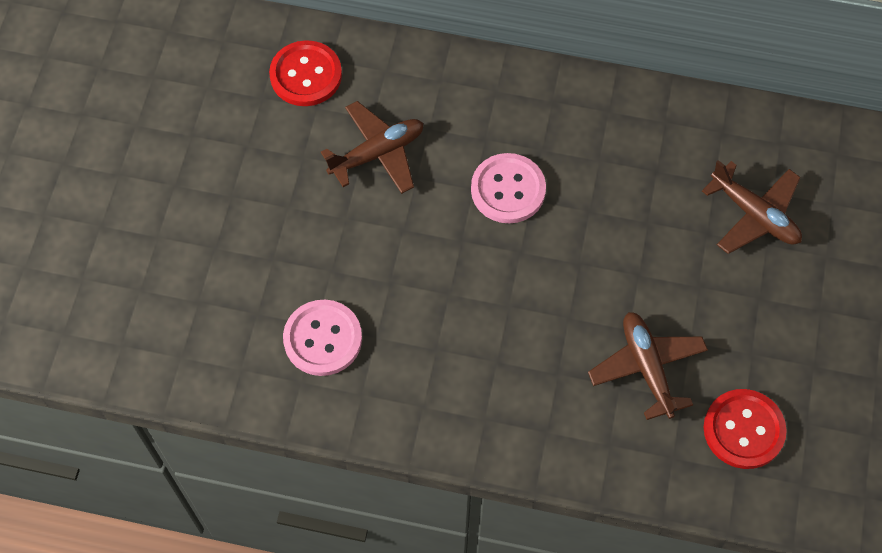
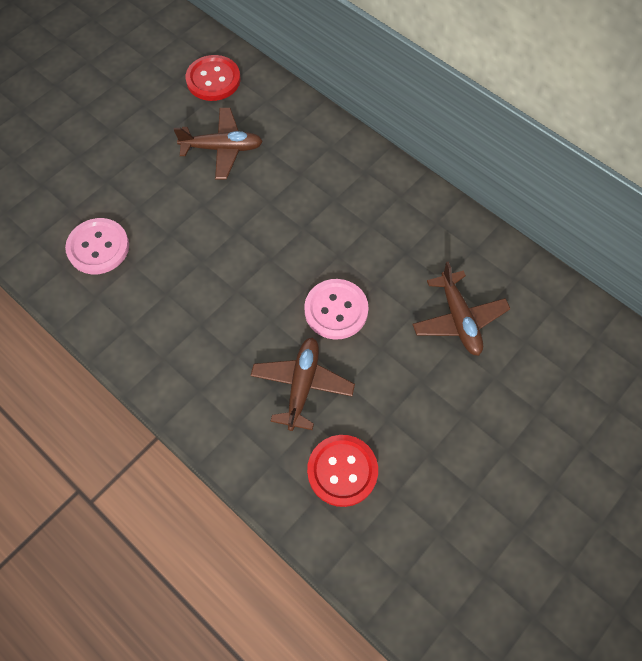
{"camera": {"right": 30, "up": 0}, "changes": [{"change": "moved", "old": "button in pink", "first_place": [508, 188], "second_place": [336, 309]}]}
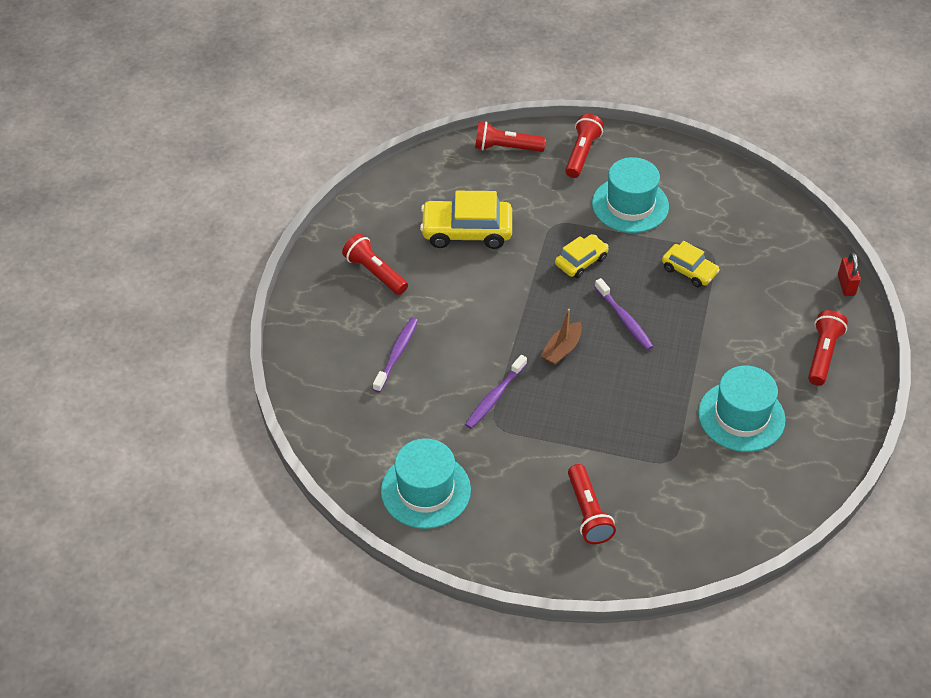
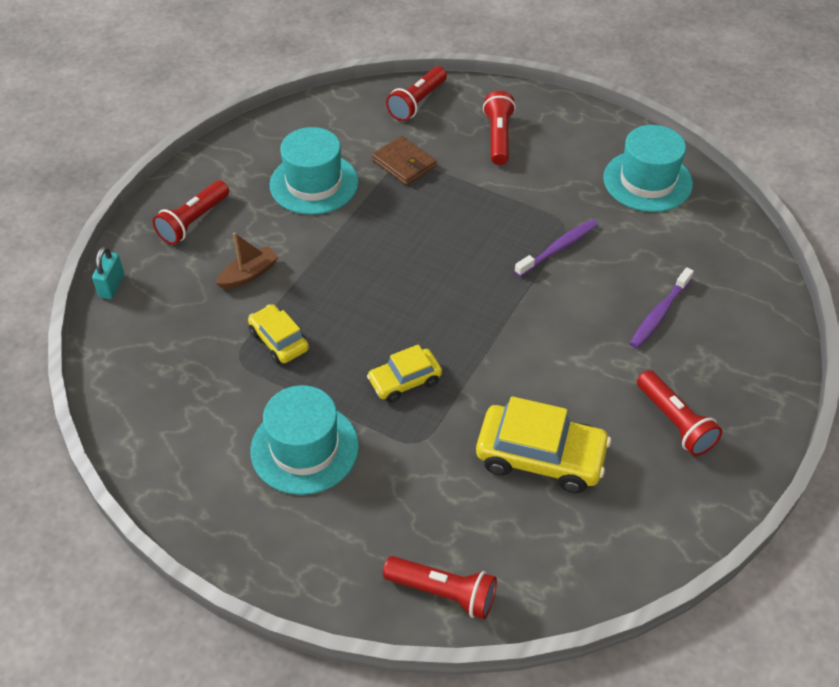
{"camera": {"right": -165, "up": 0}, "changes": [{"change": "moved", "old": "boat in brown", "first_place": [561, 337], "second_place": [247, 260]}, {"change": "moved", "old": "flashlight in red", "first_place": [584, 146], "second_place": [416, 93]}, {"change": "removed", "old": "toothbrush in purple", "first_place": [624, 314]}, {"change": "recoloured", "old": "padlock in red", "new": "padlock in turquoise", "first_place": [849, 274], "second_place": [108, 272]}, {"change": "added", "new": "wallet in brown", "second_place": [404, 161]}]}
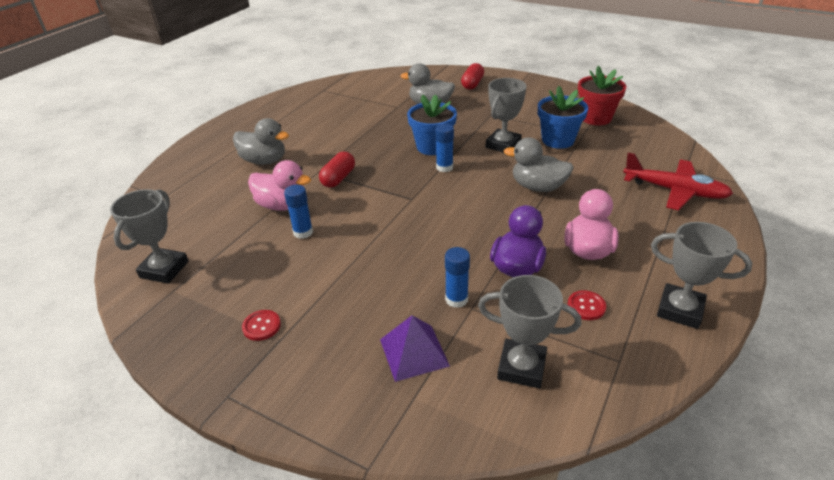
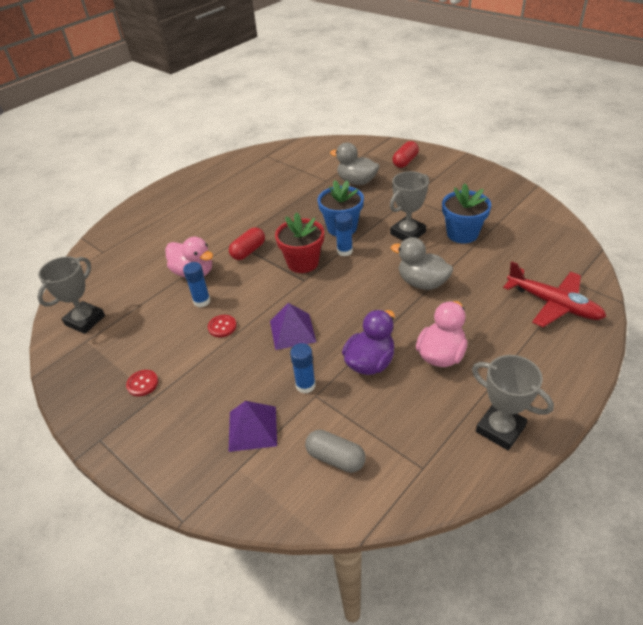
{"camera": {"right": 15, "up": 5}, "changes": [{"change": "removed", "old": "duck in grey", "first_place": [261, 141]}, {"change": "replaced", "old": "trophy in grey", "new": "capsule in grey", "first_place": [529, 331], "second_place": [335, 451]}, {"change": "moved", "old": "button in red", "first_place": [587, 305], "second_place": [222, 326]}, {"change": "moved", "old": "flower pot in red", "first_place": [602, 95], "second_place": [299, 242]}, {"change": "added", "new": "pyramid in purple", "second_place": [293, 326]}]}
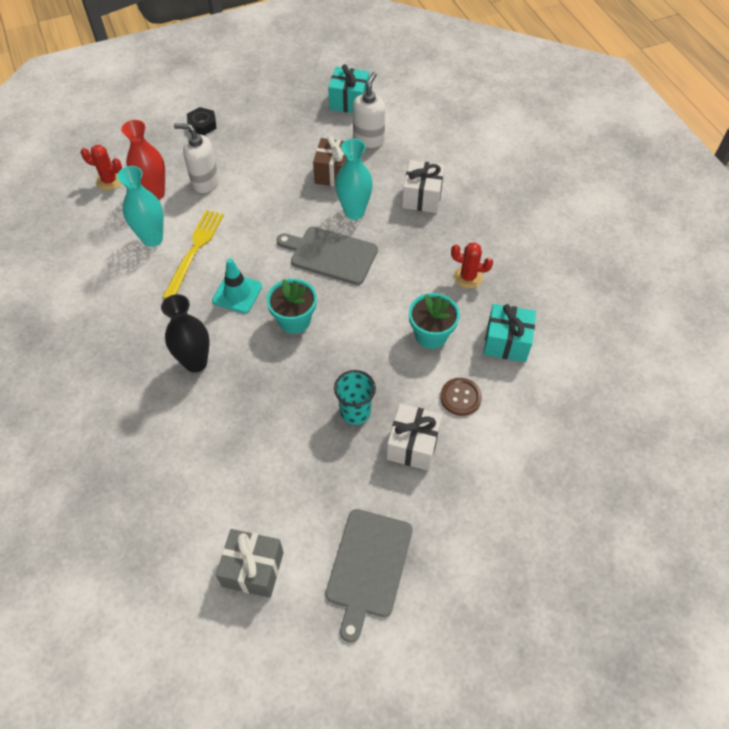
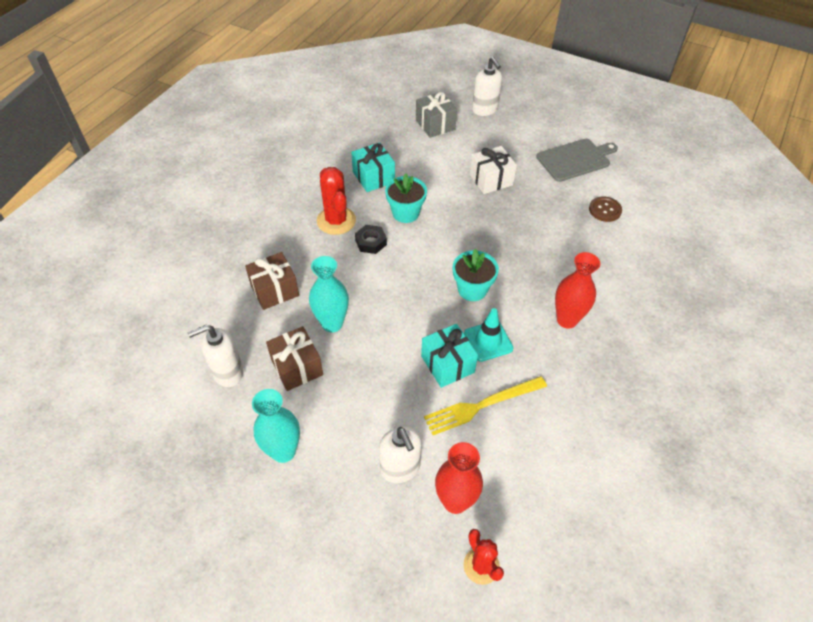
{"camera": {"right": -130, "up": -5}, "changes": [{"change": "moved", "old": "vase in turquoise", "first_place": [140, 206], "second_place": [276, 426]}, {"change": "recoloured", "old": "vase in black", "new": "vase in red", "first_place": [185, 333], "second_place": [578, 290]}, {"change": "moved", "old": "nut in black", "first_place": [202, 121], "second_place": [371, 239]}, {"change": "moved", "old": "gift in grey", "first_place": [250, 563], "second_place": [436, 115]}, {"change": "removed", "old": "cutting board in grey", "first_place": [327, 256]}, {"change": "moved", "old": "gift in turquoise", "first_place": [348, 88], "second_place": [449, 356]}, {"change": "removed", "old": "cup in turquoise", "first_place": [355, 397]}, {"change": "recoloured", "old": "gift in white", "new": "gift in brown", "first_place": [423, 186], "second_place": [272, 281]}, {"change": "moved", "old": "button in brown", "first_place": [461, 397], "second_place": [605, 209]}, {"change": "resized", "old": "cactus in red", "first_place": [472, 265], "second_place": [336, 201], "factor": 1.55}, {"change": "added", "new": "soap dispenser in white", "second_place": [487, 86]}]}
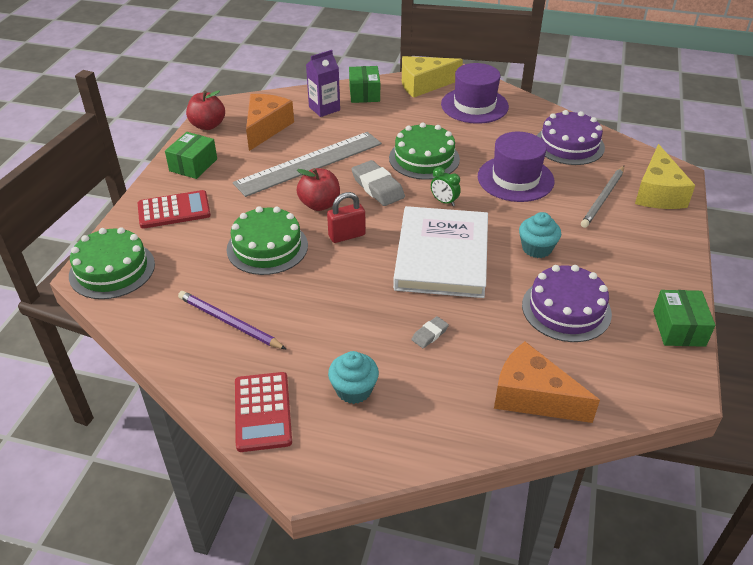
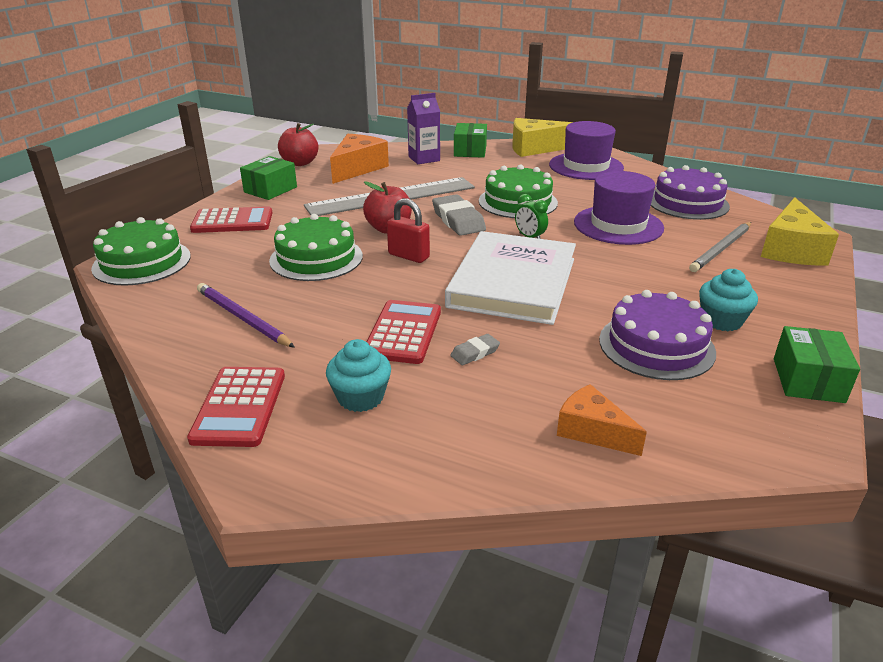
{"camera": {"right": 10, "up": -10}, "changes": [{"change": "turned", "old": "padlock in red", "first_place": [346, 217], "second_place": [408, 230], "degrees": 45}, {"change": "resized", "old": "cheese in orange", "first_place": [547, 382], "second_place": [602, 420], "factor": 0.64}, {"change": "moved", "old": "cupcake in turquoise", "first_place": [540, 235], "second_place": [728, 300]}, {"change": "added", "new": "calculator in red", "second_place": [403, 332]}]}
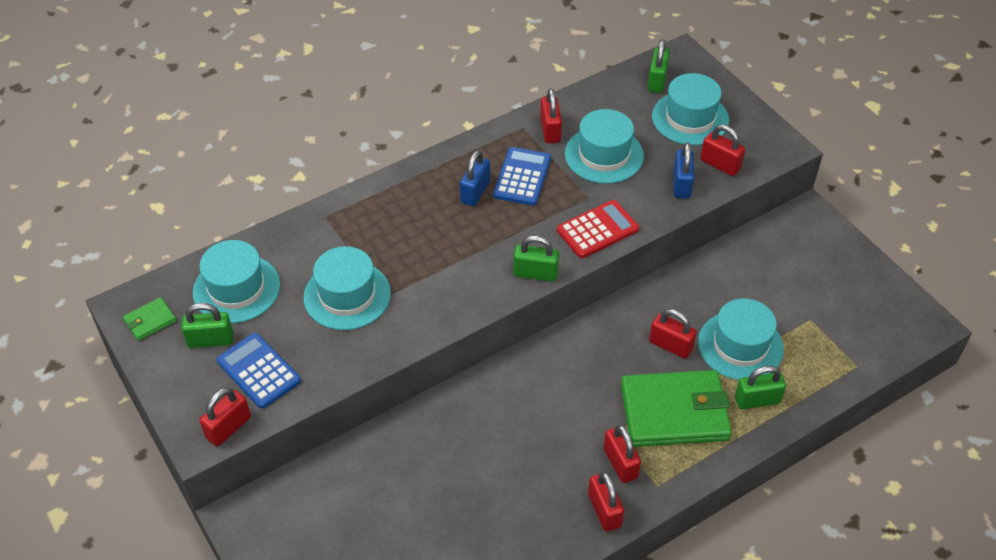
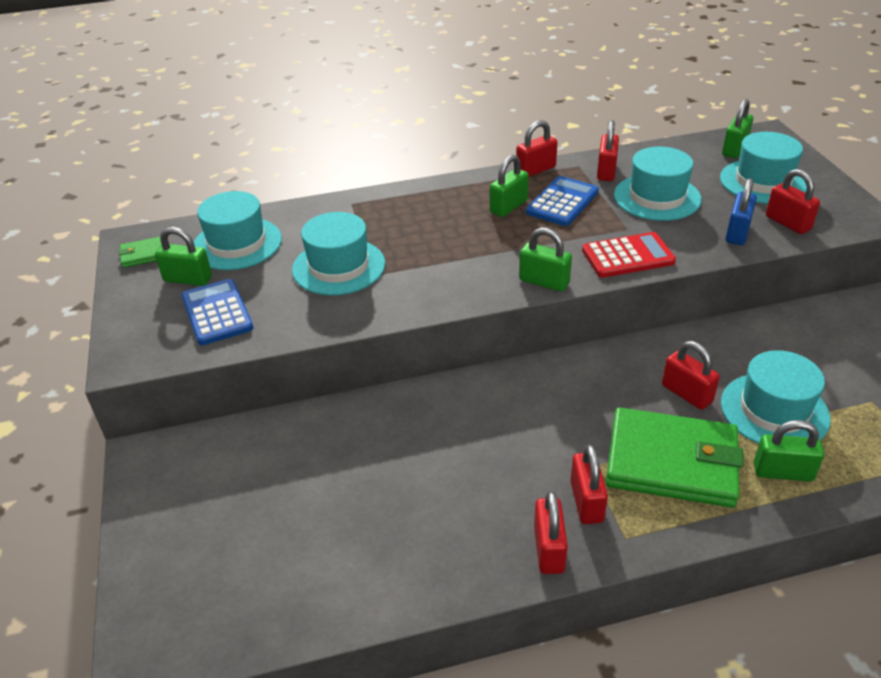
{"camera": {"right": 20, "up": -10}, "changes": [{"change": "moved", "old": "padlock in red", "first_place": [225, 416], "second_place": [537, 148]}, {"change": "recoloured", "old": "padlock in blue", "new": "padlock in green", "first_place": [475, 178], "second_place": [509, 186]}]}
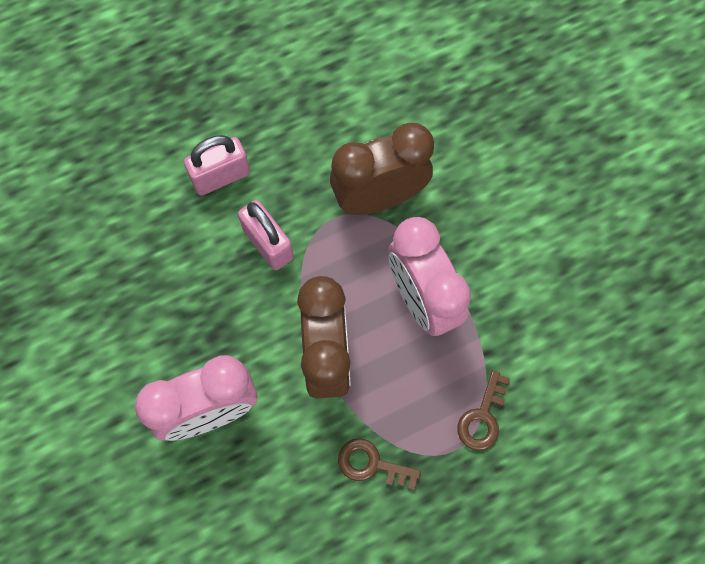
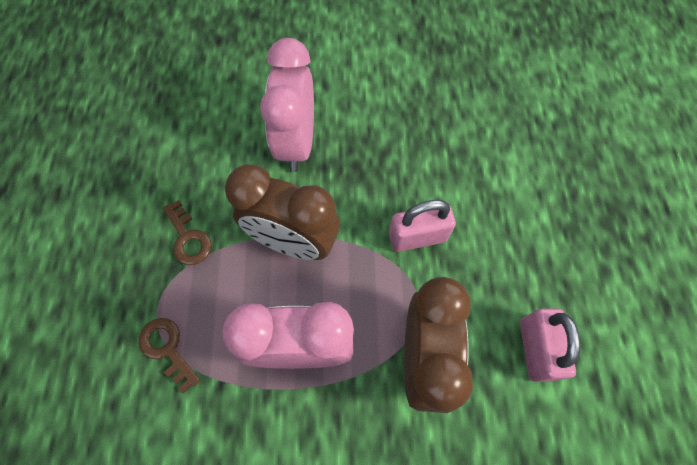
{"camera": {"right": 115, "up": -5}, "changes": [{"change": "moved", "old": "padlock in pink", "first_place": [217, 165], "second_place": [550, 345]}, {"change": "turned", "old": "key in brown", "first_place": [379, 464], "second_place": [187, 232], "degrees": 105}]}
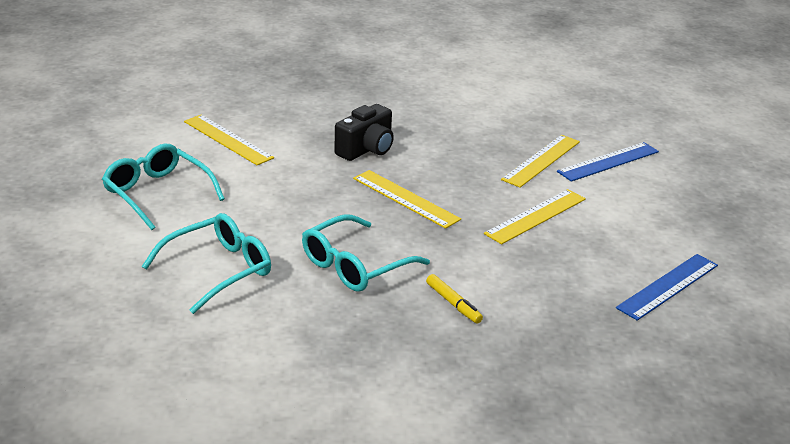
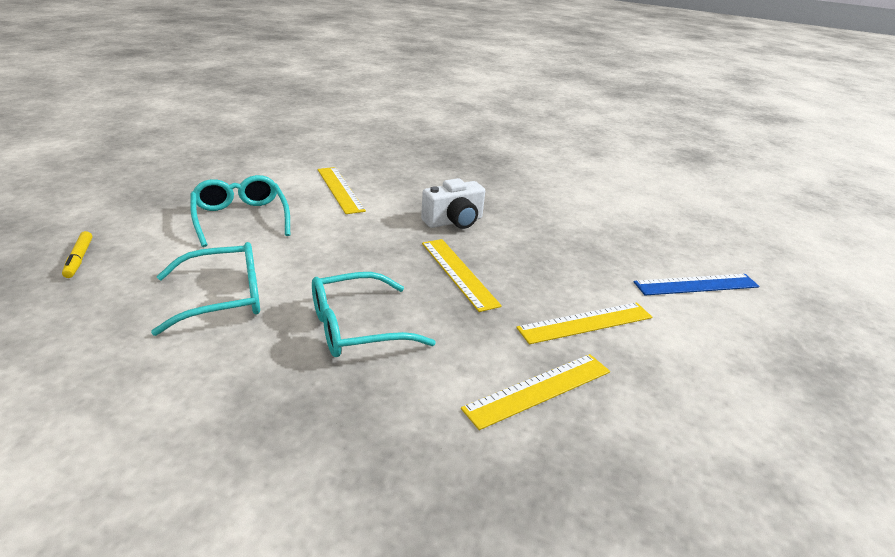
{"camera": {"right": 20, "up": 0}, "changes": [{"change": "recoloured", "old": "camera in black", "new": "camera in white", "first_place": [364, 132], "second_place": [453, 203]}, {"change": "moved", "old": "marker in yellow", "first_place": [454, 299], "second_place": [77, 254]}, {"change": "moved", "old": "ruler in yellow", "first_place": [540, 161], "second_place": [535, 392]}, {"change": "removed", "old": "ruler in blue", "first_place": [667, 287]}]}
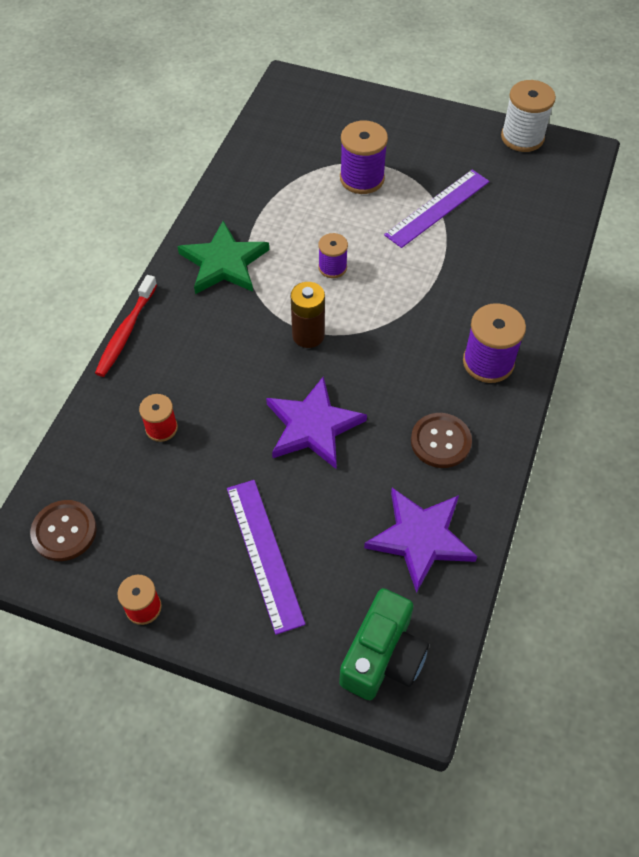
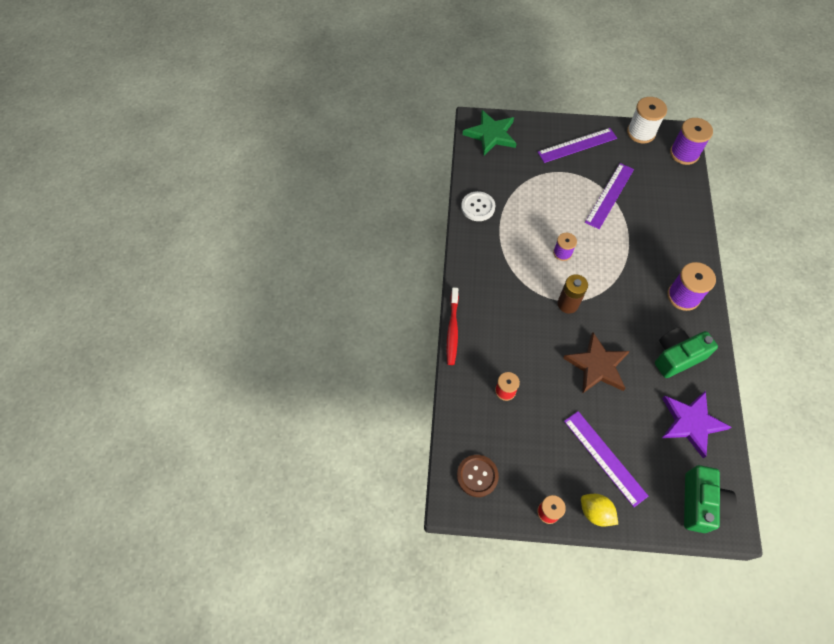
{"camera": {"right": -15, "up": 5}, "changes": [{"change": "moved", "old": "star in green", "first_place": [223, 257], "second_place": [490, 133]}, {"change": "recoloured", "old": "star in purple", "new": "star in brown", "first_place": [316, 422], "second_place": [596, 363]}, {"change": "moved", "old": "spool in purple", "first_place": [364, 157], "second_place": [691, 141]}, {"change": "replaced", "old": "button in brown", "new": "camera in green", "first_place": [441, 440], "second_place": [686, 352]}, {"change": "added", "new": "button in white", "second_place": [478, 206]}, {"change": "added", "new": "ruler in purple", "second_place": [577, 145]}, {"change": "added", "new": "lemon in yellow", "second_place": [599, 510]}]}
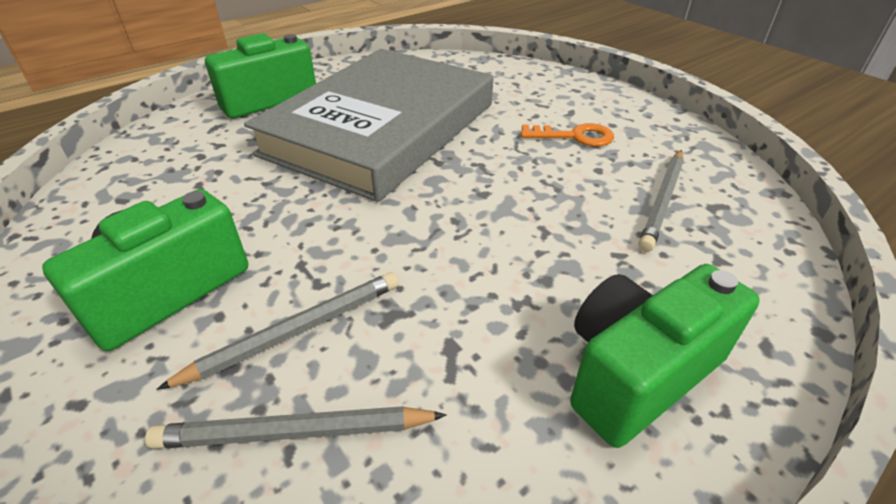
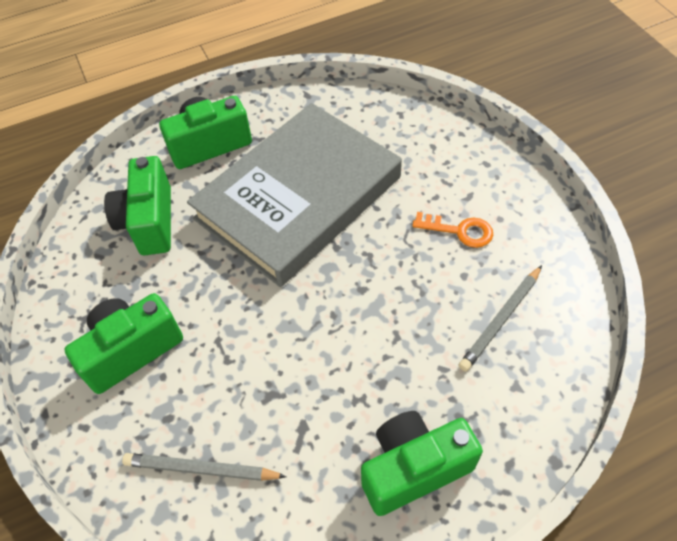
{"camera": {"right": 15, "up": 15}, "changes": [{"change": "removed", "old": "pencil in grey", "first_place": [277, 331]}, {"change": "added", "new": "camera in green", "second_place": [137, 205]}]}
